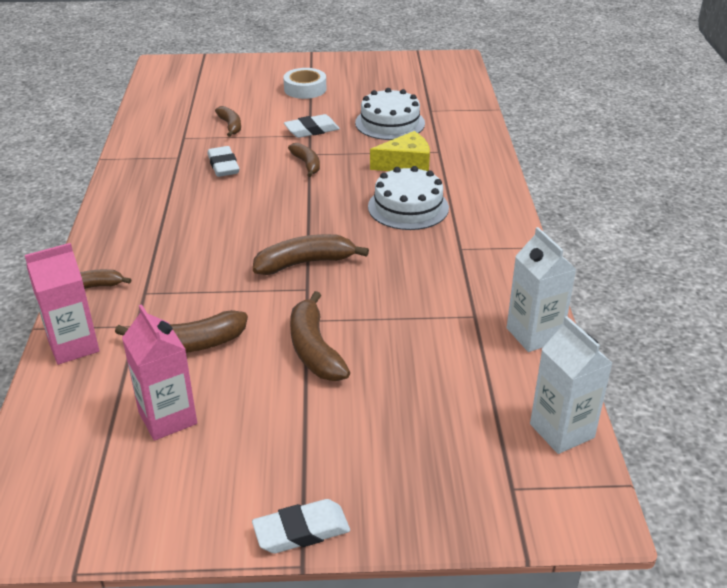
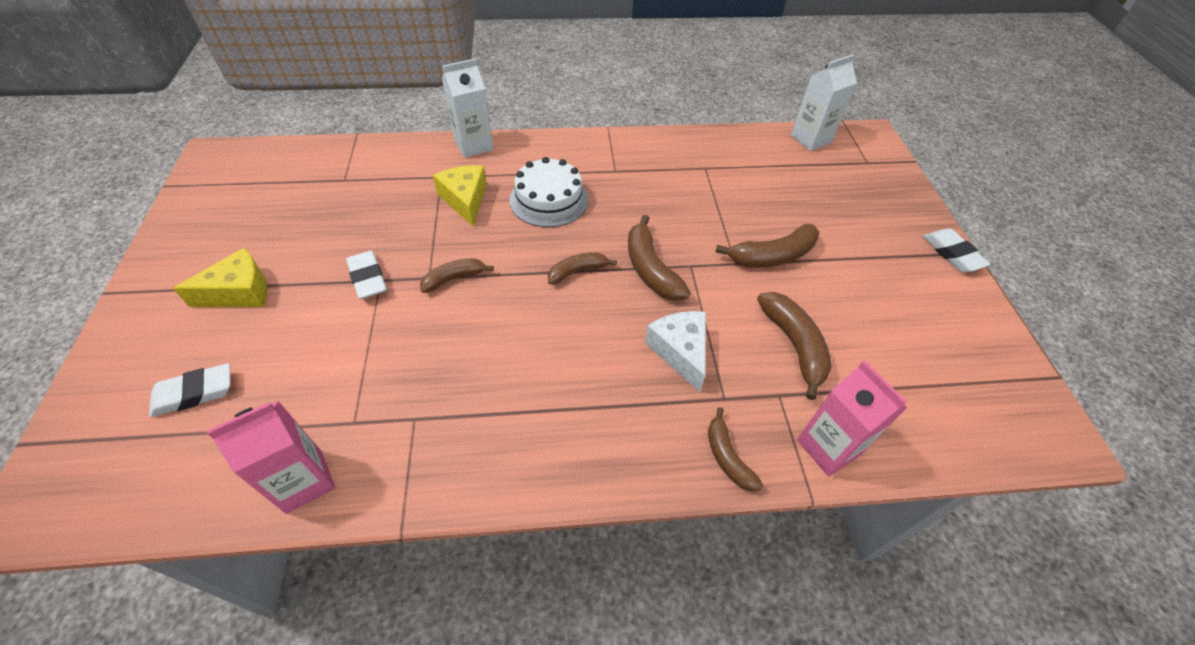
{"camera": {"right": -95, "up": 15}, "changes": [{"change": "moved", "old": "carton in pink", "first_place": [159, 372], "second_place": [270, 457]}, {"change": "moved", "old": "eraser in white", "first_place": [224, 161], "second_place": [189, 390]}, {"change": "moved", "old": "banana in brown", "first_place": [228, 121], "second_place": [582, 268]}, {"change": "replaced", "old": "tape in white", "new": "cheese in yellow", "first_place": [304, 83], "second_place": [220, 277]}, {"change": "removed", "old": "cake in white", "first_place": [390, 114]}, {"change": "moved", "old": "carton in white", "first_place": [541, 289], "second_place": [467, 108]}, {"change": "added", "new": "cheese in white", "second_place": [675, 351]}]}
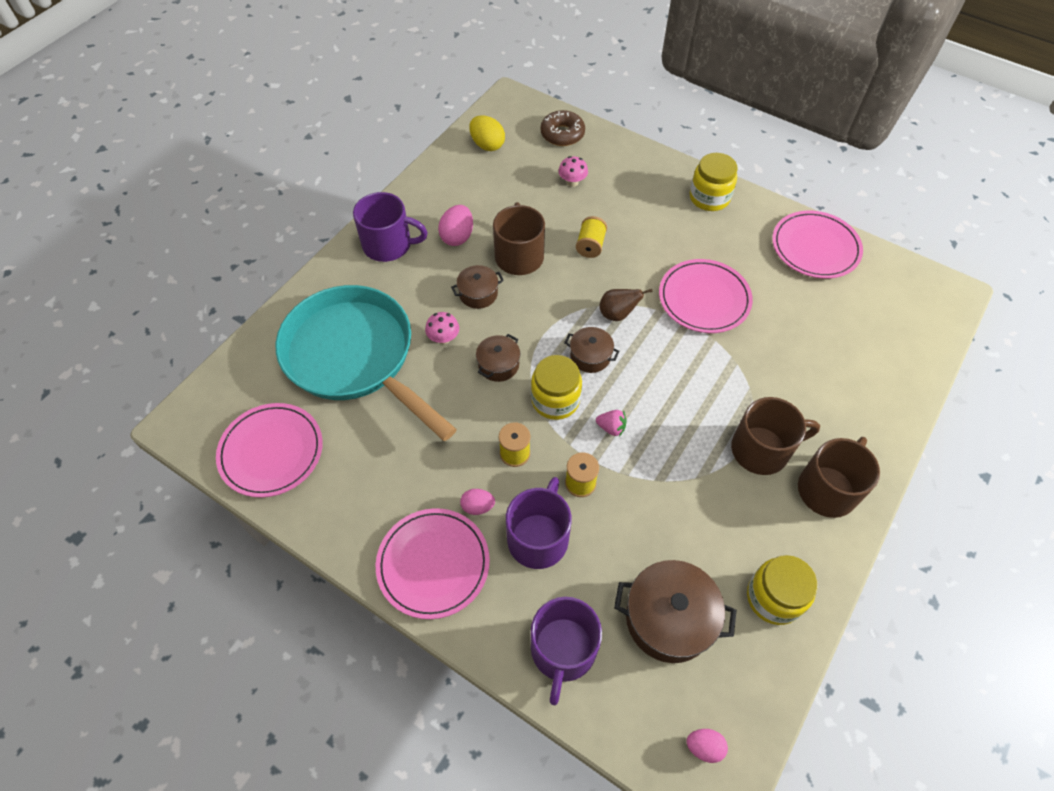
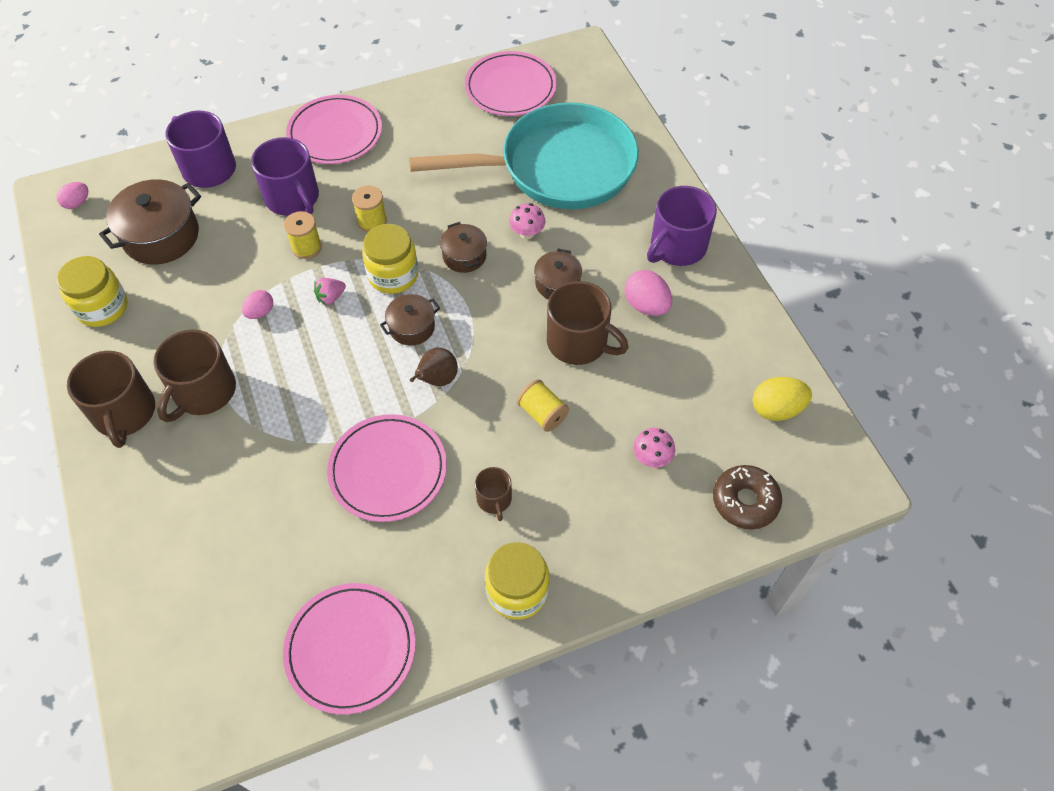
{"camera": {"right": 125, "up": 0}, "changes": [{"change": "moved", "old": "egg in pink", "first_place": [477, 502], "second_place": [257, 304]}, {"change": "added", "new": "mug in brown", "second_place": [493, 494]}]}
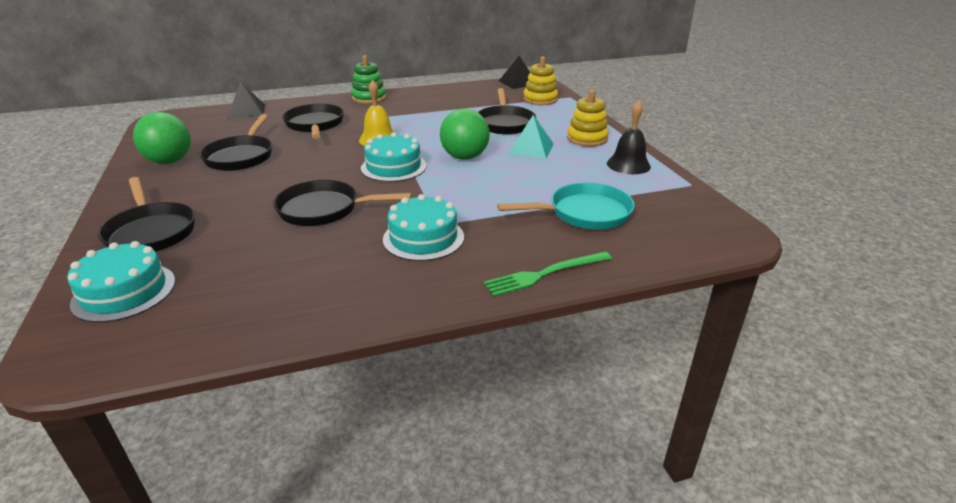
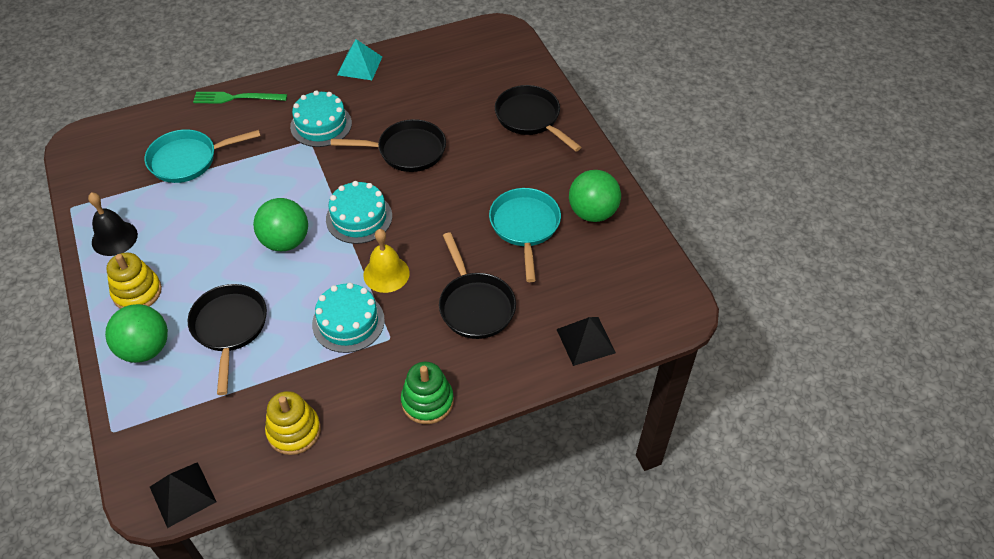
{"camera": {"right": 175, "up": 20}, "changes": [{"change": "moved", "old": "cake in turquoise", "first_place": [121, 282], "second_place": [348, 318]}, {"change": "recoloured", "old": "pan in black", "new": "pan in turquoise", "first_place": [235, 142], "second_place": [525, 235]}, {"change": "turned", "old": "fork in green", "first_place": [548, 274], "second_place": [240, 98], "degrees": -150}, {"change": "moved", "old": "pyramid in turquoise", "first_place": [531, 137], "second_place": [359, 59]}, {"change": "moved", "old": "stacking toy in yellow", "first_place": [540, 81], "second_place": [293, 423]}, {"change": "added", "new": "ball in green", "second_place": [136, 333]}]}
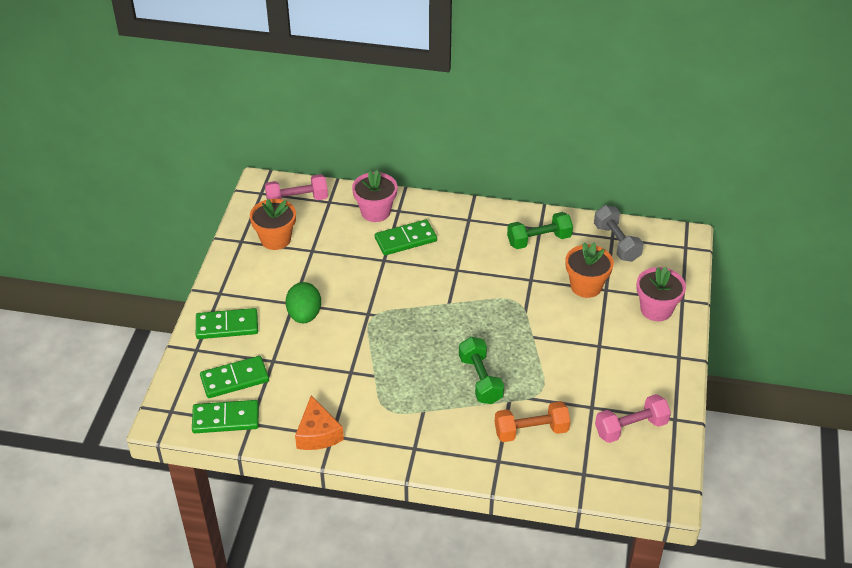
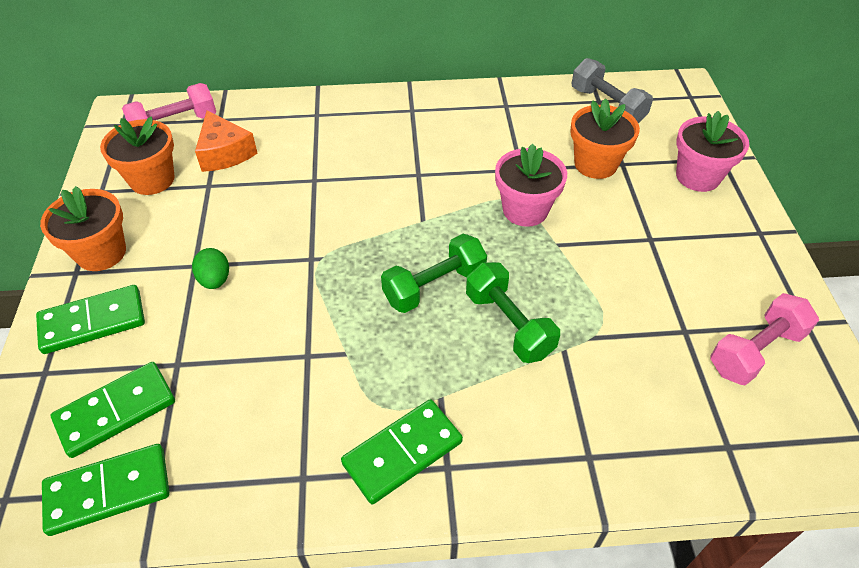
{"camera": {"right": -15, "up": 5}, "changes": [{"change": "resized", "old": "egg in green", "first_place": [303, 302], "second_place": [210, 268], "factor": 0.64}, {"change": "moved", "old": "cheese in orange", "first_place": [319, 423], "second_place": [226, 141]}, {"change": "moved", "old": "flower pot in pink", "first_place": [374, 196], "second_place": [531, 185]}, {"change": "moved", "old": "domino in green", "first_place": [406, 237], "second_place": [402, 451]}, {"change": "removed", "old": "dumbbell in orange", "first_place": [532, 421]}, {"change": "moved", "old": "dumbbell in green", "first_place": [540, 230], "second_place": [434, 273]}, {"change": "added", "new": "flower pot in orange", "second_place": [83, 228]}]}
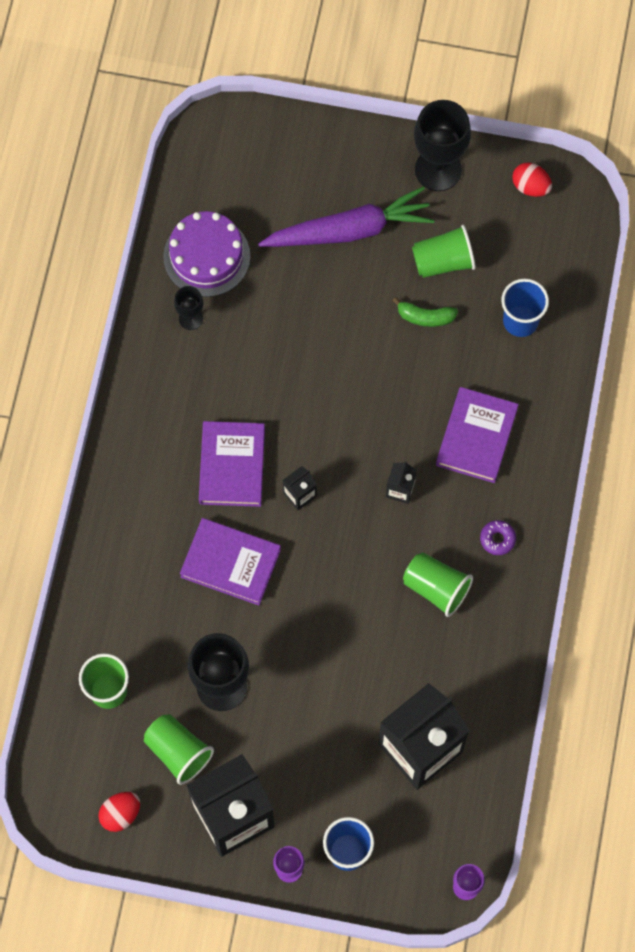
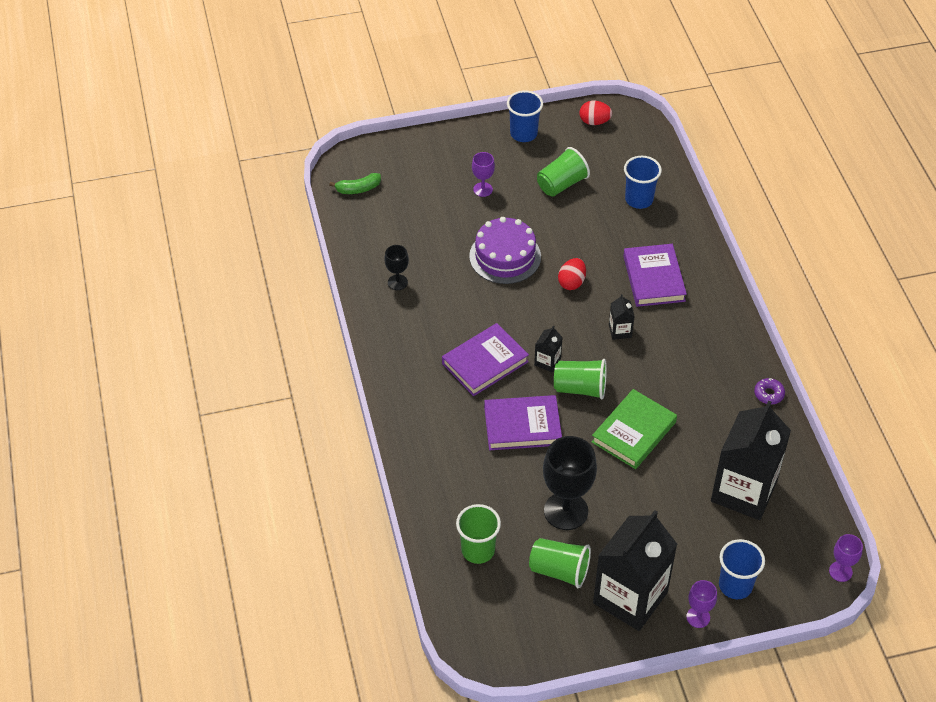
{"camera": {"right": -25, "up": -20}, "changes": [{"change": "moved", "old": "egg in red", "first_place": [119, 812], "second_place": [572, 274]}, {"change": "moved", "old": "cake in purple", "first_place": [206, 254], "second_place": [505, 250]}, {"change": "turned", "old": "book in purple", "first_place": [232, 464], "second_place": [485, 359], "degrees": 75}, {"change": "replaced", "old": "carrot in purple", "new": "goblet in purple", "first_place": [346, 216], "second_place": [483, 174]}, {"change": "moved", "old": "banana in green", "first_place": [425, 312], "second_place": [355, 183]}, {"change": "moved", "old": "cup in green", "first_place": [438, 584], "second_place": [580, 379]}, {"change": "replaced", "old": "goblet in black", "new": "cup in blue", "first_place": [442, 145], "second_place": [525, 116]}, {"change": "moved", "old": "donut in purple", "first_place": [498, 537], "second_place": [769, 391]}, {"change": "added", "new": "book in green", "second_place": [634, 429]}]}
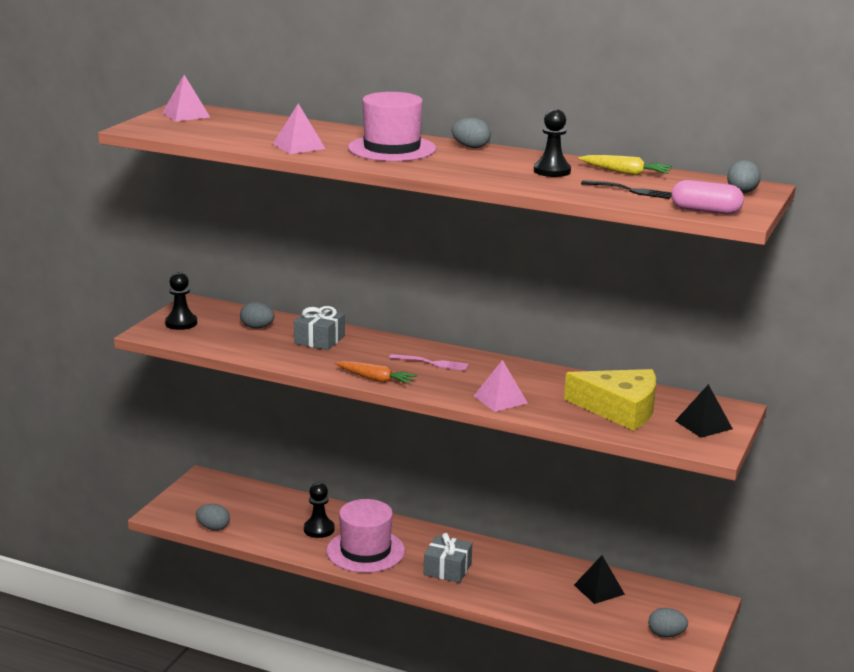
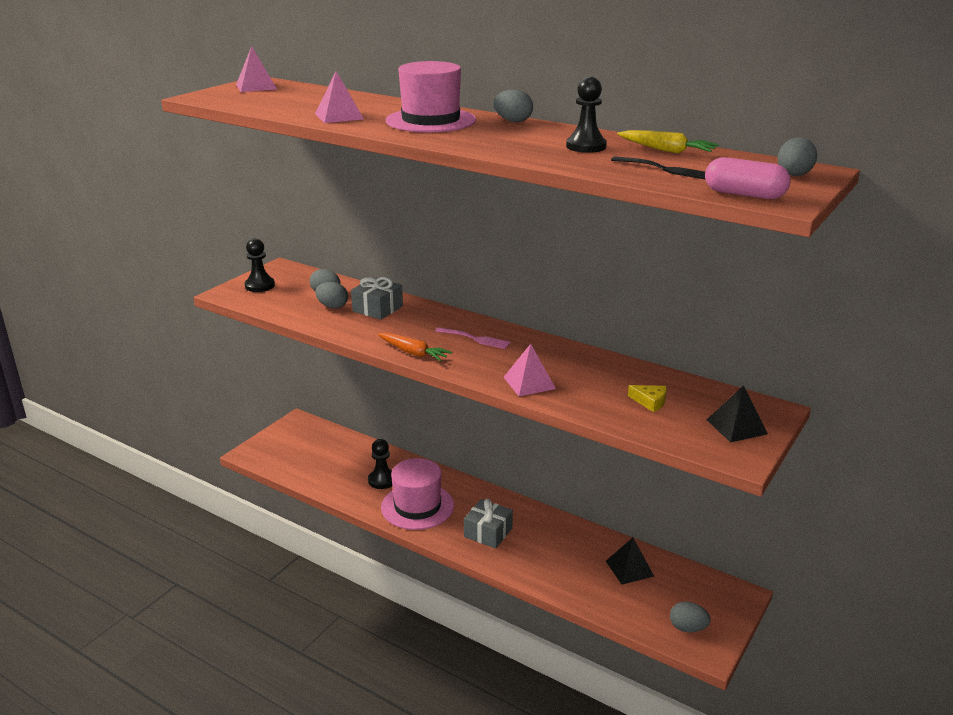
{"camera": {"right": 10, "up": 5}, "changes": [{"change": "moved", "old": "egg in grey", "first_place": [213, 517], "second_place": [331, 295]}, {"change": "resized", "old": "cheese in yellow", "first_place": [610, 400], "second_place": [647, 398], "factor": 0.4}]}
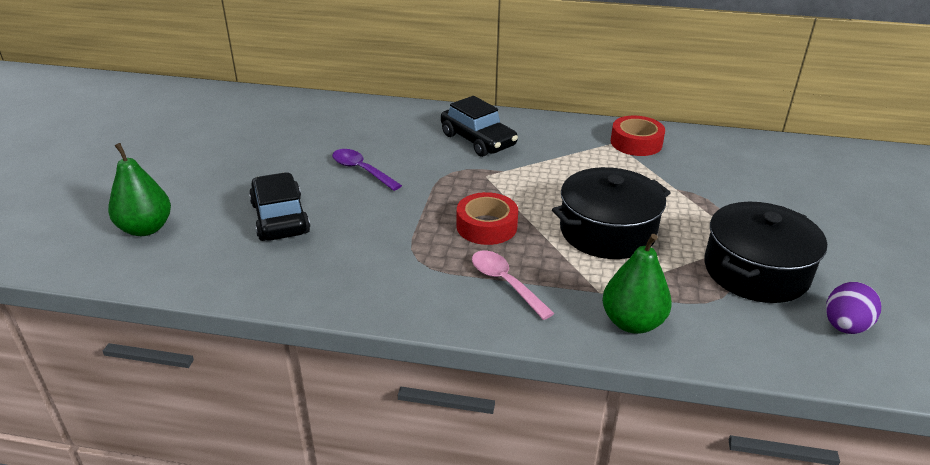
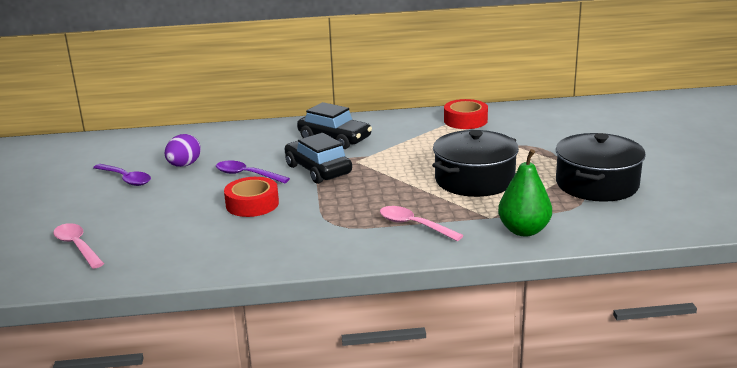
{"camera": {"right": -15, "up": -10}, "changes": [{"change": "replaced", "old": "pear in green", "new": "spoon in pink", "first_place": [139, 189], "second_place": [78, 246]}, {"change": "moved", "old": "car in black", "first_place": [279, 206], "second_place": [318, 158]}, {"change": "moved", "old": "tape in red", "first_place": [487, 218], "second_place": [251, 197]}, {"change": "moved", "old": "egg in purple", "first_place": [853, 308], "second_place": [183, 150]}, {"change": "added", "new": "spoon in purple", "second_place": [122, 175]}]}
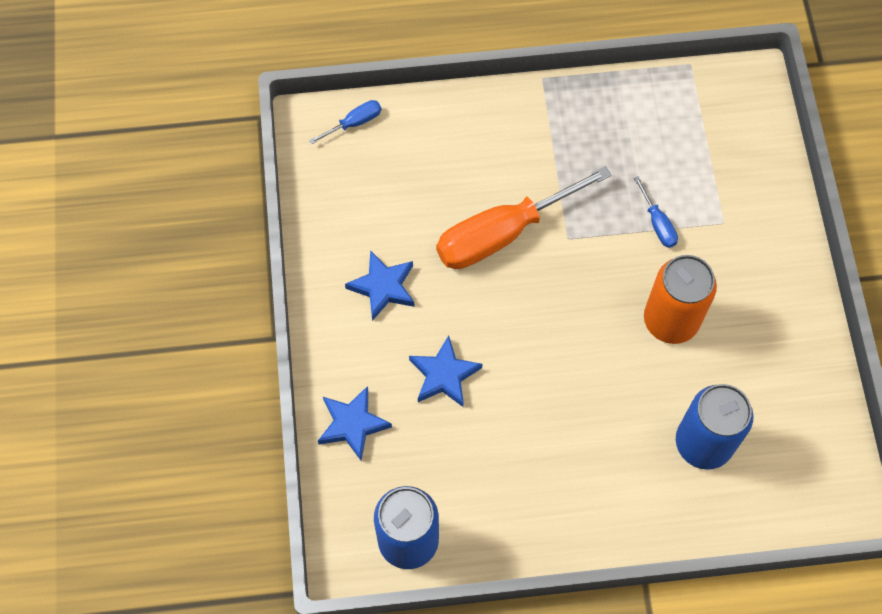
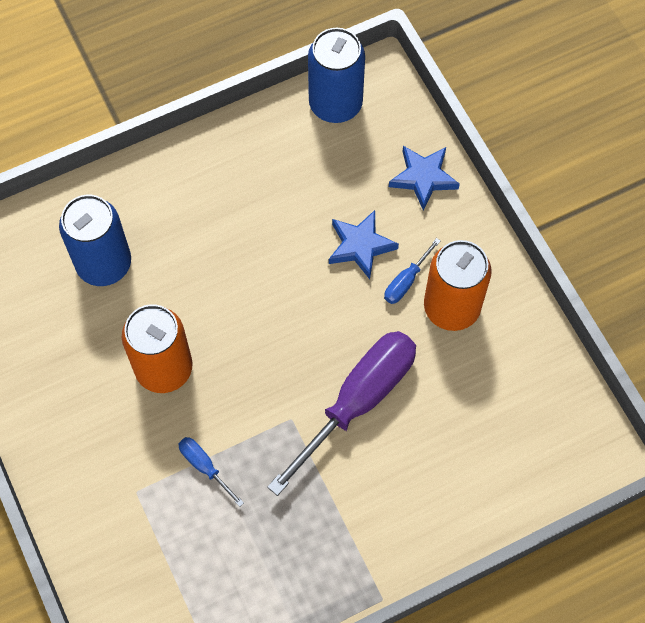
{"camera": {"right": 160, "up": 0}, "changes": [{"change": "moved", "old": "screwdriver in blue", "first_place": [345, 122], "second_place": [412, 271]}, {"change": "replaced", "old": "star in blue", "new": "can in orange", "first_place": [380, 285], "second_place": [458, 285]}, {"change": "recoloured", "old": "screwdriver in orange", "new": "screwdriver in purple", "first_place": [524, 217], "second_place": [341, 413]}]}
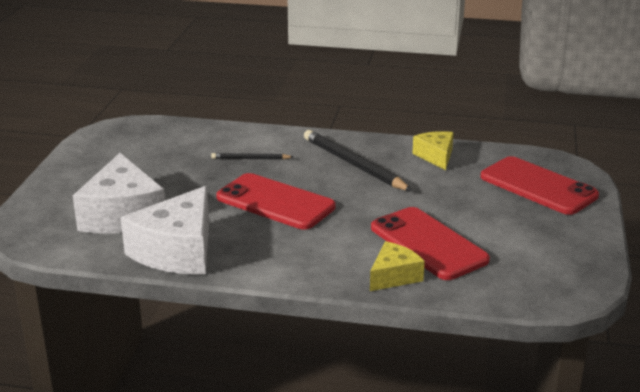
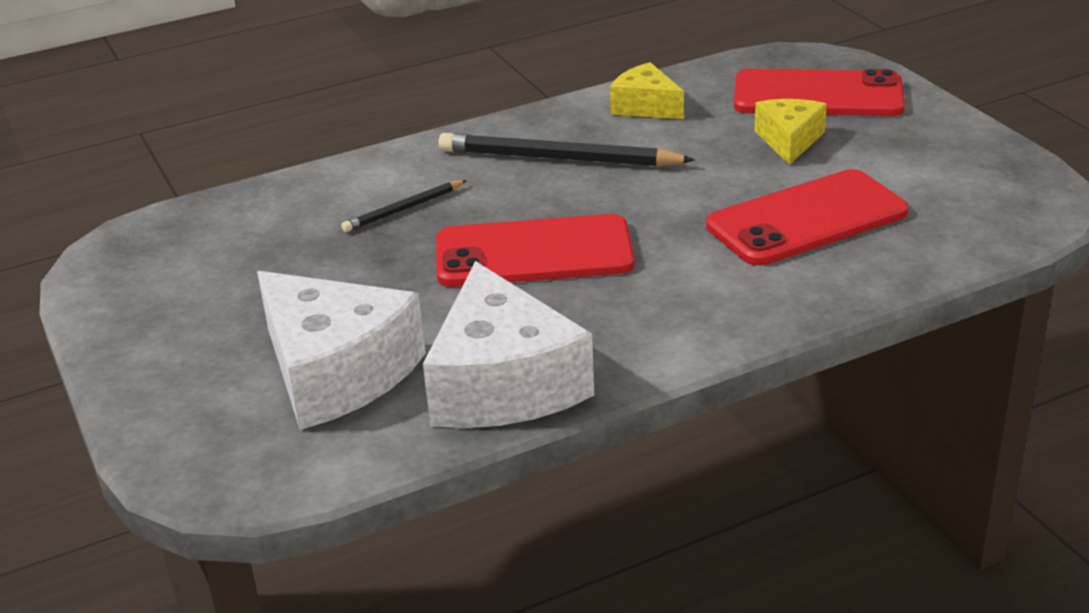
{"camera": {"right": -35, "up": 5}, "changes": [{"change": "moved", "old": "cheese in yellow", "first_place": [397, 266], "second_place": [791, 132]}, {"change": "turned", "old": "phone in red", "first_place": [430, 243], "second_place": [807, 217], "degrees": -45}]}
